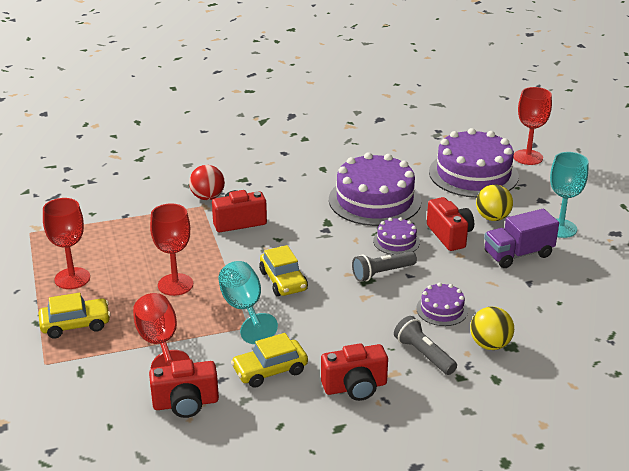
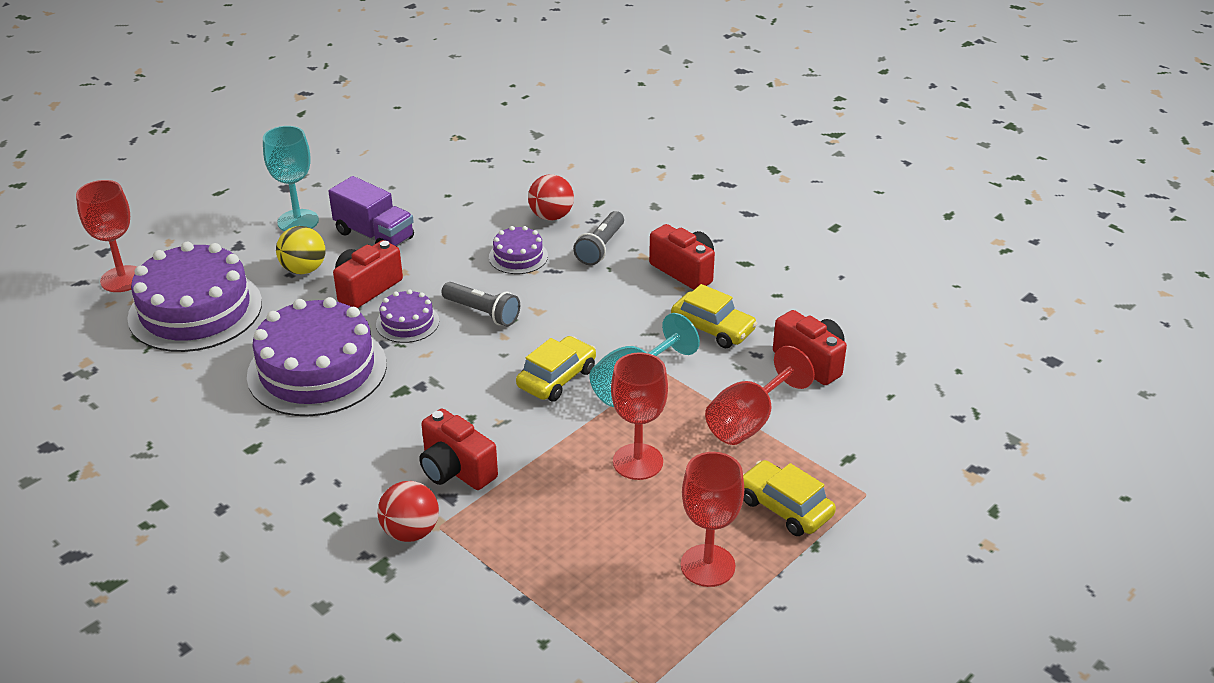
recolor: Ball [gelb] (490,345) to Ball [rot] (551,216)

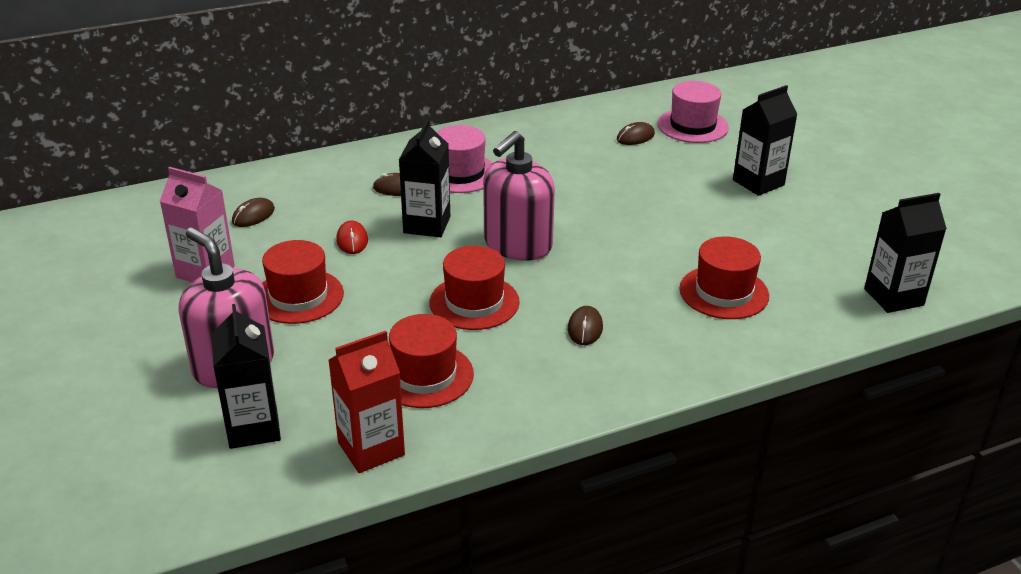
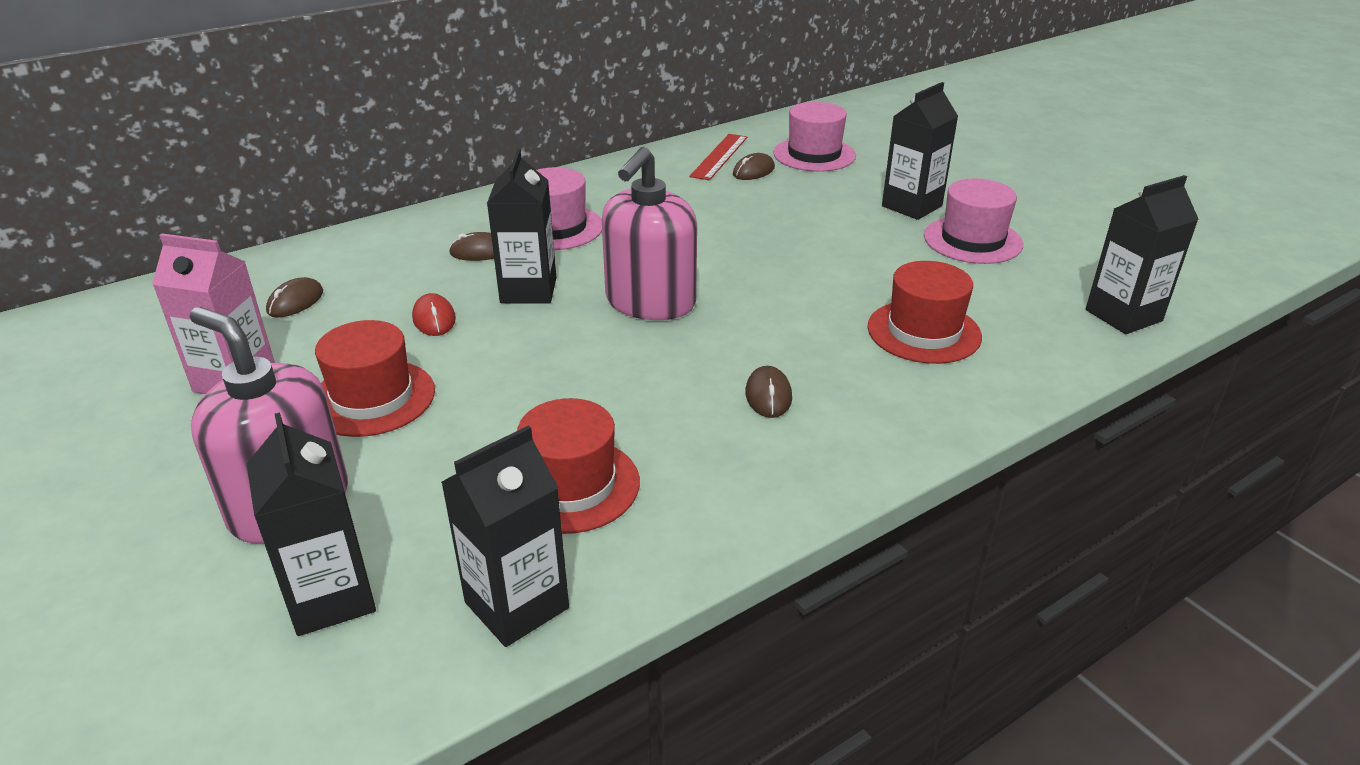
delete: Hut [rot] (474,302)
insert: Lineal [rot] (719,156); Hut [rosa] (972,240)
recolor: Getränkekarton [rot] (371,449) to Getränkekarton [schwarz] (516,605)

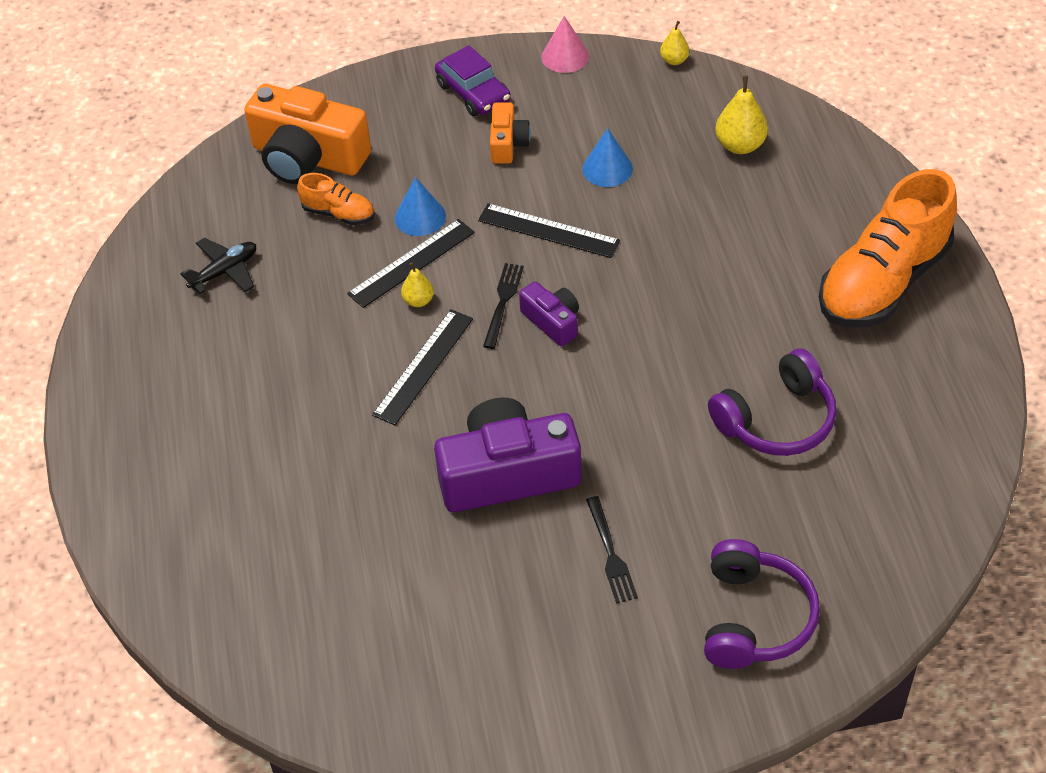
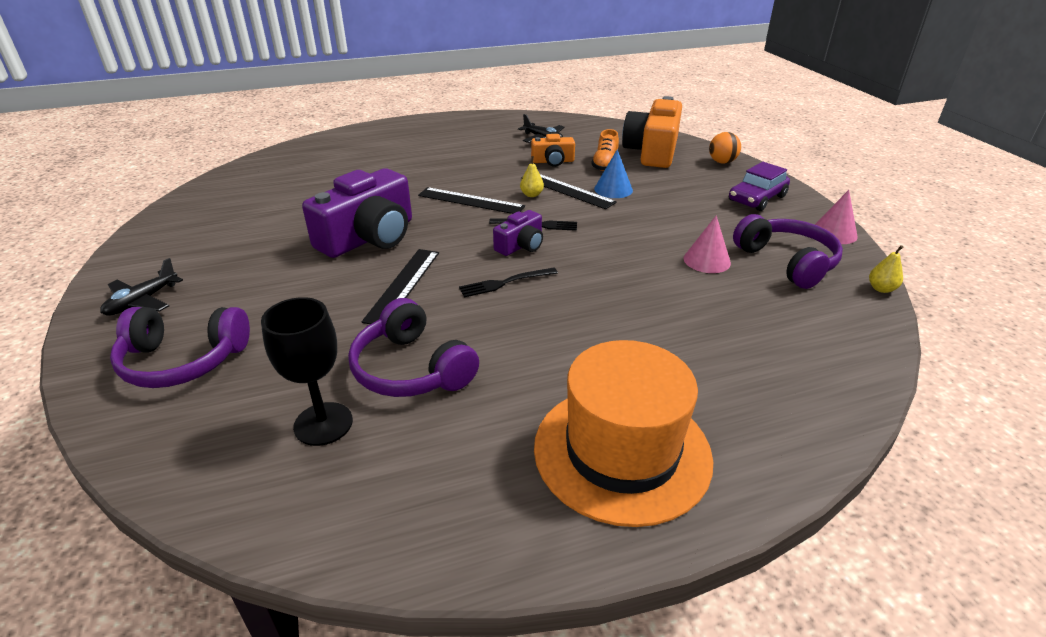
delete: Birne [gelb] (740,145)
insert: Flugzeug [schwarz] (142,301); Kelch [schwarz] (323,424); Ball [orange] (722,162); Kopfhörer [lila] (787,262)
move: Lineal [schwarz] (548,230) to (403,285); Kamera [orange] (507,143) to (553,161); Gabel [schwarz] (611,554) to (504,283)
replace: Schuh [orange] (883,282) to Hut [orange] (622,451)
recolor: Kegel [blau] (607,168) to Kegel [rosa] (707,260)
rotate: Kamera [lila] (507,474) = (369,237) 60 degrees clockwise

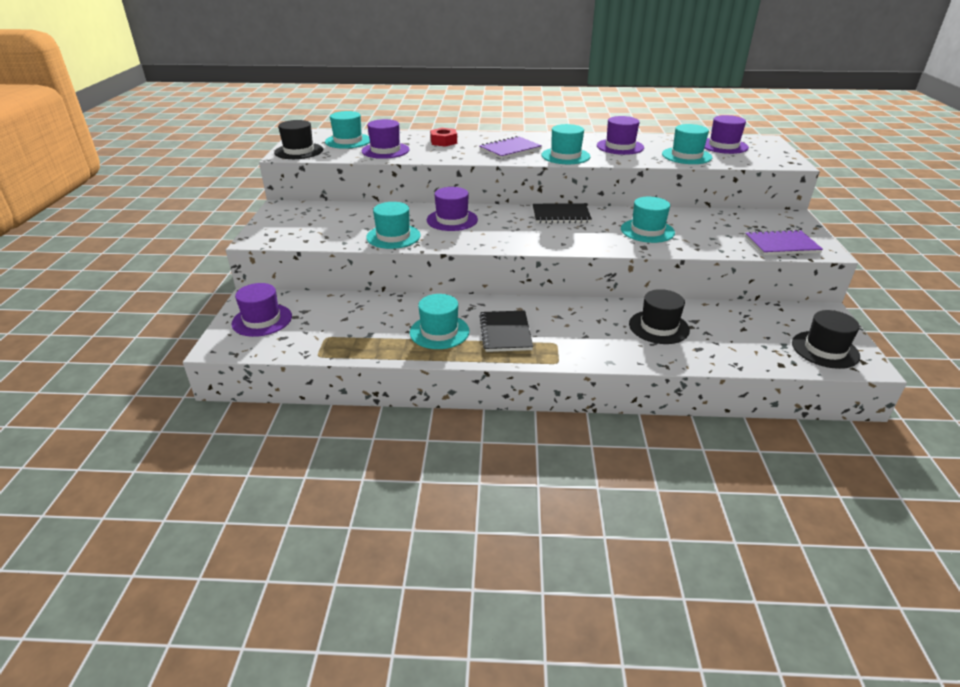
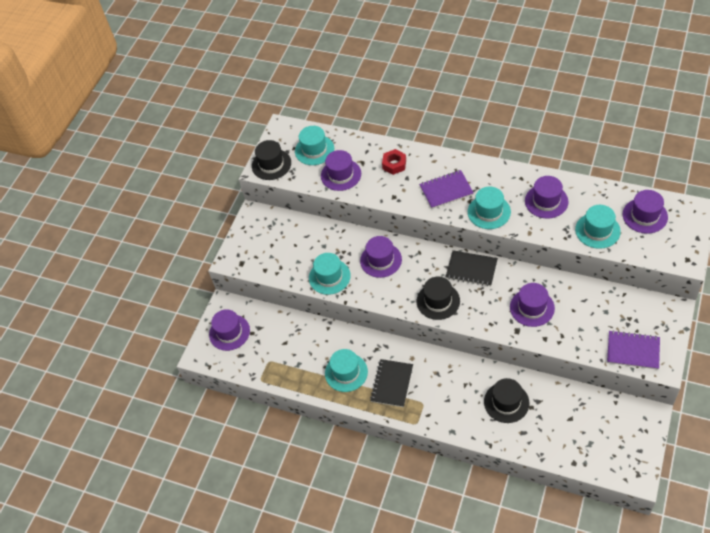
move: Hut [schwarz] (825,349) to (438,301)
recolor: Hut [türkis] (647,231) to Hut [lila] (532,307)

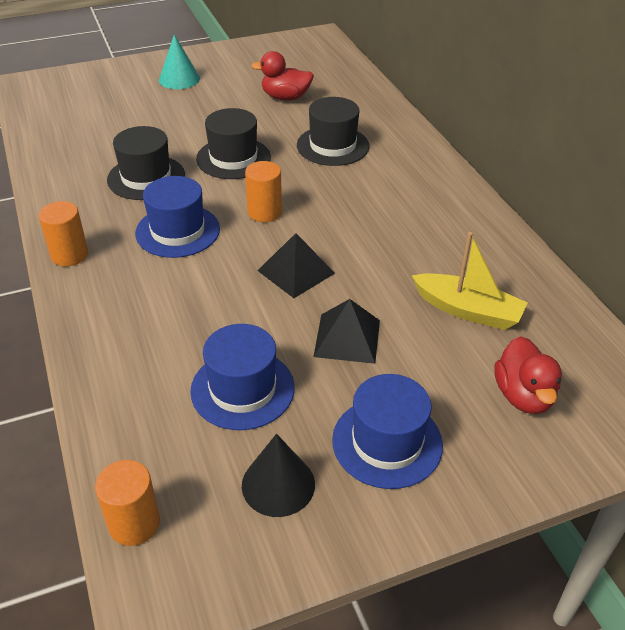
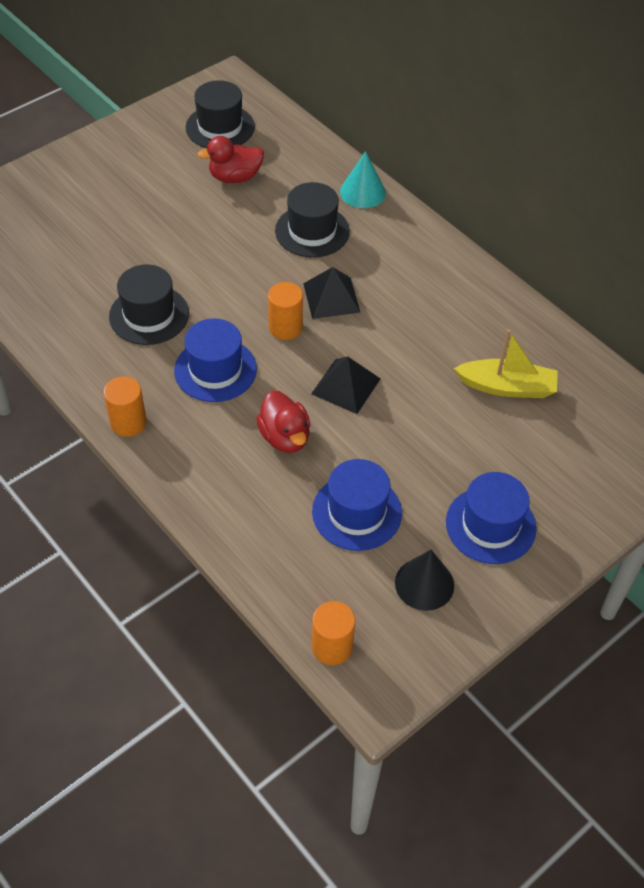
move: Kegel [türkis] (179,79) to (362,192); Hut [schwarz] (233,158) to (220,127); Pyramide [schwarz] (347,338) to (331,297); Ente [rot] (523,396) to (285,437)

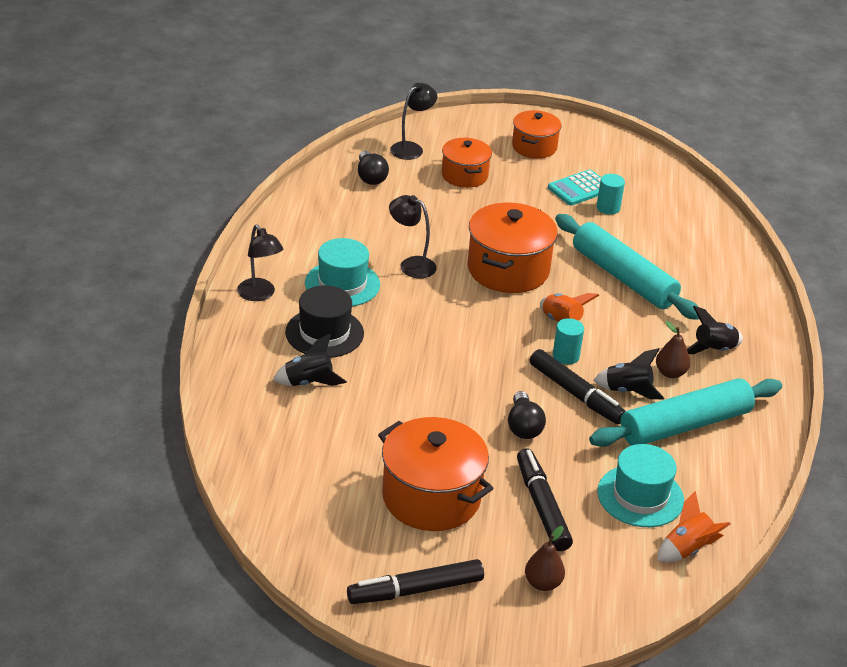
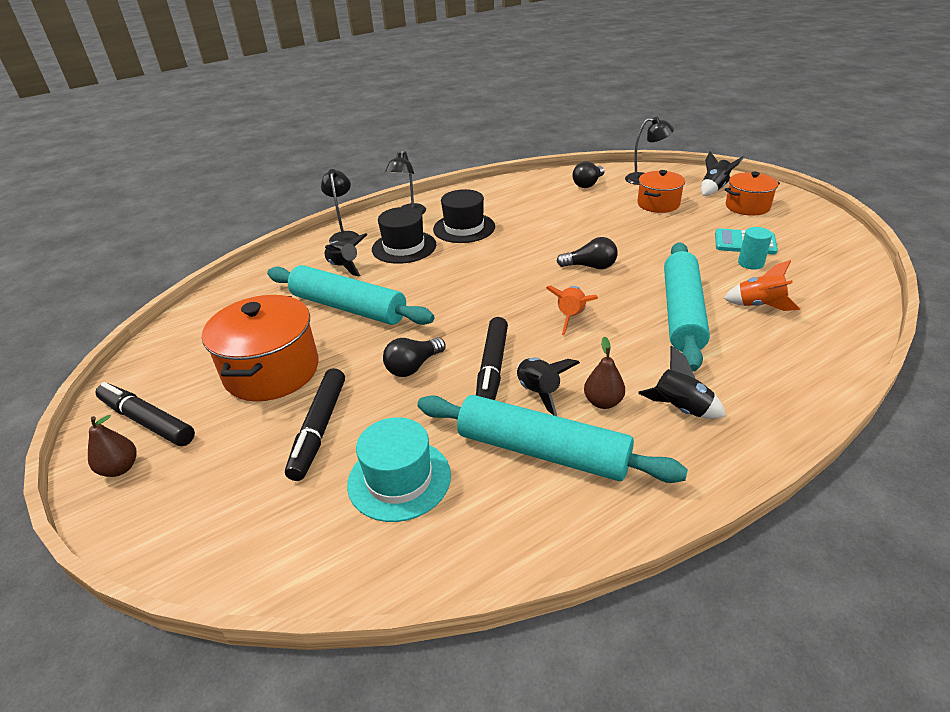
delete: Vollzylinder [türkis] (566,356)
insert: Nudelholz [türkis] (349,307); Rakete [schwarz] (714,189)
move: Lampe [schwarz] (411,264) to (344,236); Birne [braun] (543,583) to (120,468); Rakete [orange] (687,549) to (759,305)
replace: Kochtopf [orange] (508,269) to Glühbirne [schwarz] (590,266)
recolor: Hut [türkis] (342,284) to Hut [schwarz] (464,228)
rotate: Filzstift [schwarz] (542,506) = (319,429) 150 degrees clockwise

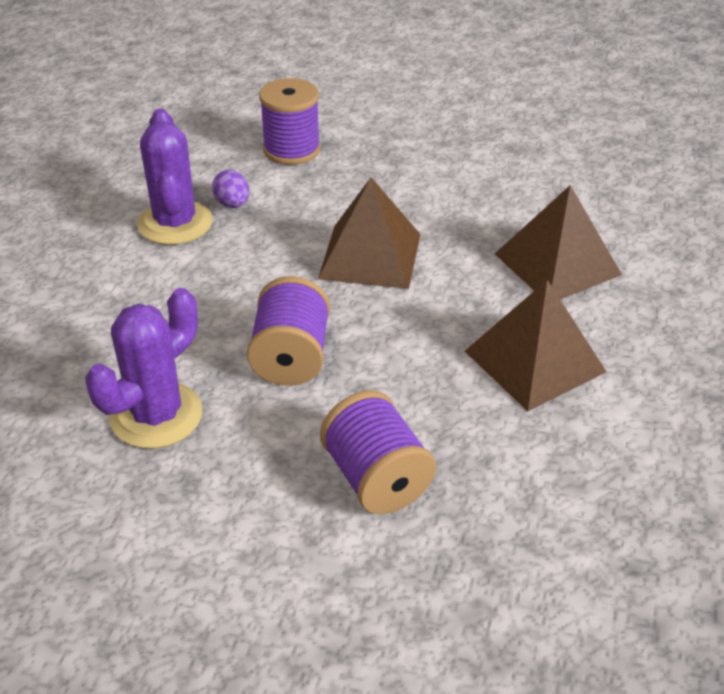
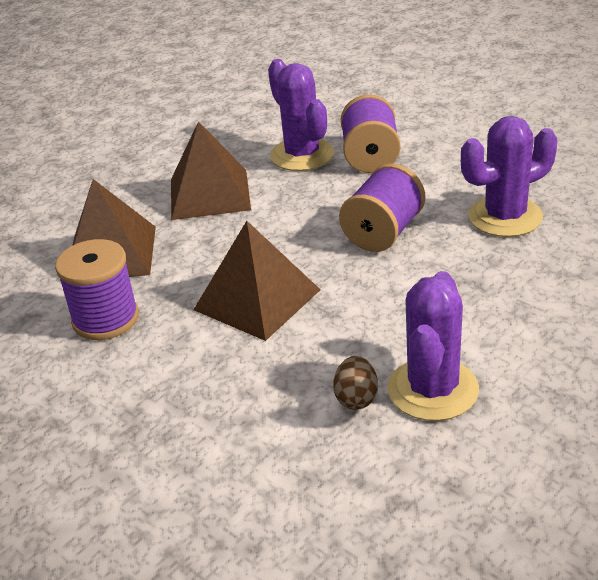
insert: Kaktus [lila] (302,155)
move: Garnrolle [lila] (291,150) to (105,319)
recolor: Ei [lila] (232,204) to Ei [braun] (356,398)

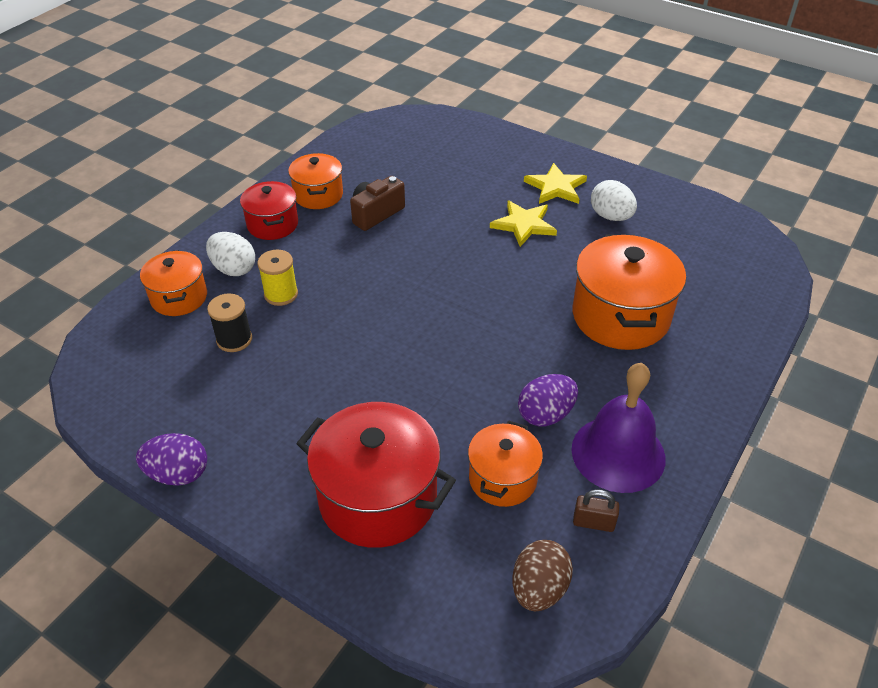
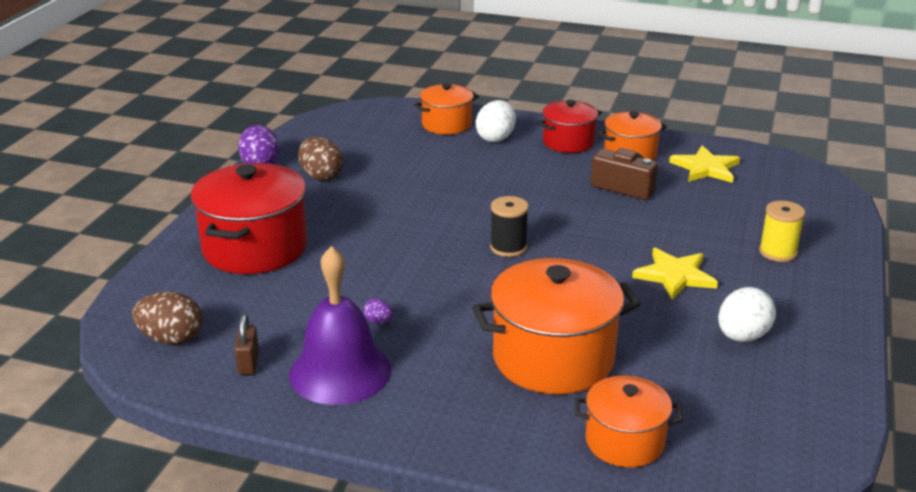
insert: Ei [braun] (321,176)
move: Garnrolle [schwarz] (234,339) to (508,247); Garnrolle [gelb] (281,294) to (777,252); Kochtopf [orange] (502,479) to (624,441); Stern [gelb] (556,187) to (706,168)
resize: Ei [lila] (545,414) = (378,322) x0.49

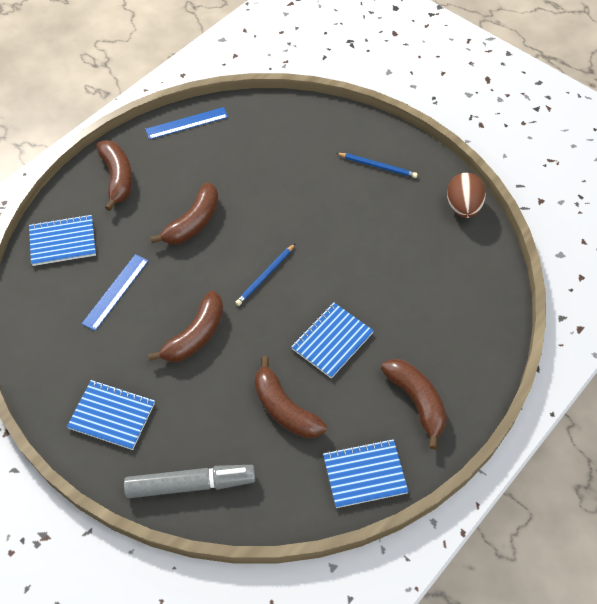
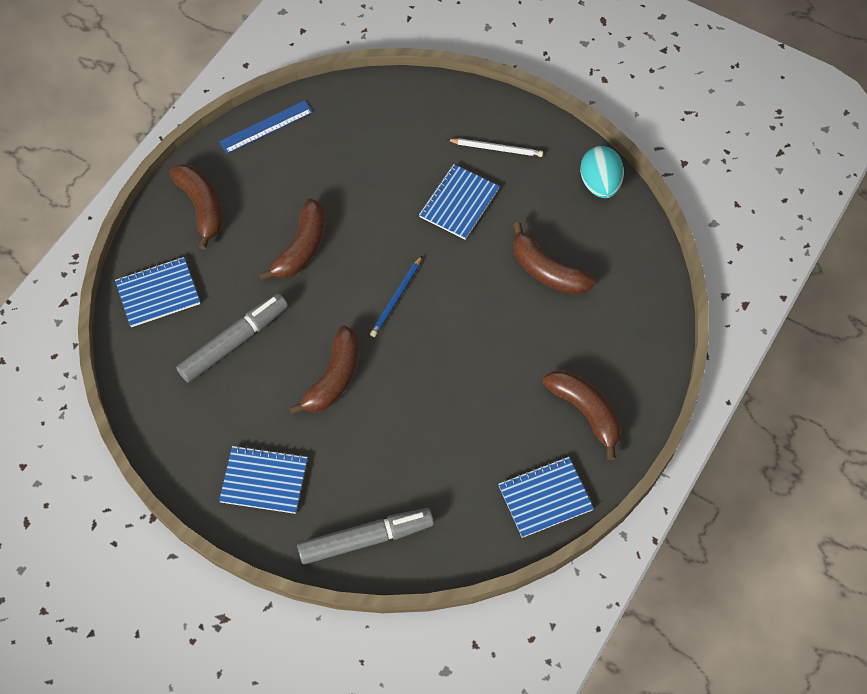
move: Banane [braun] (284,408) to (546,271); Notizbuch [blau] (332,341) to (459,203)
replace: Lineal [blau] (116,291) to Filzstift [grau] (233,342)
recolor: Bleistift [blau] (378,166) to Bleistift [weiß] (496,149); Ei [braun] (463,207) to Ei [türkis] (600,184)

